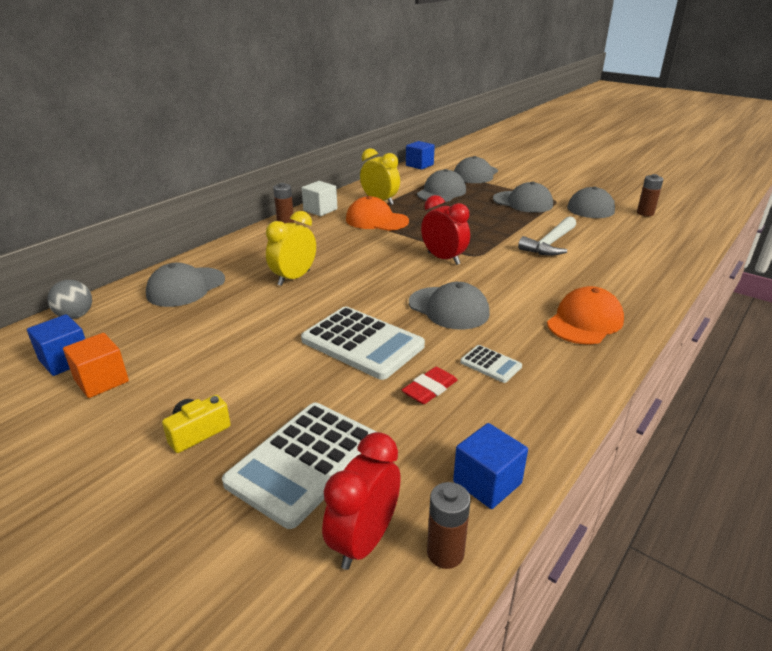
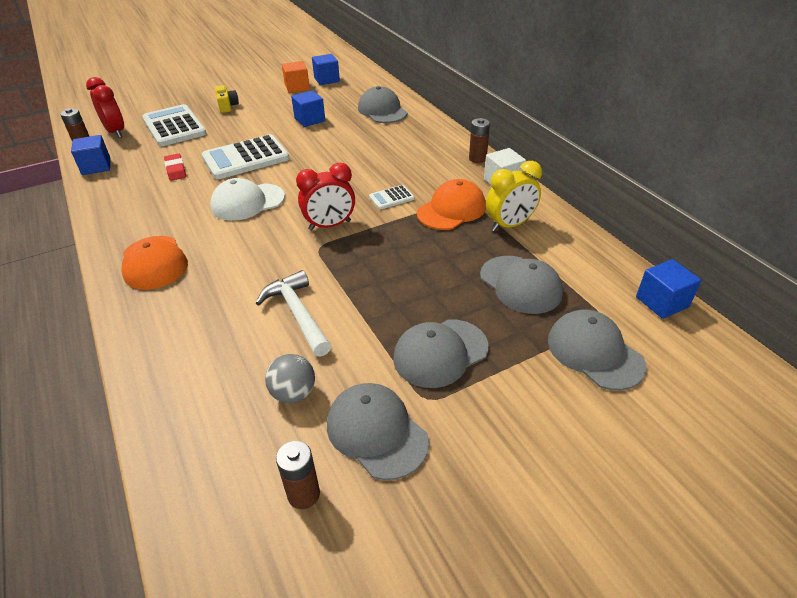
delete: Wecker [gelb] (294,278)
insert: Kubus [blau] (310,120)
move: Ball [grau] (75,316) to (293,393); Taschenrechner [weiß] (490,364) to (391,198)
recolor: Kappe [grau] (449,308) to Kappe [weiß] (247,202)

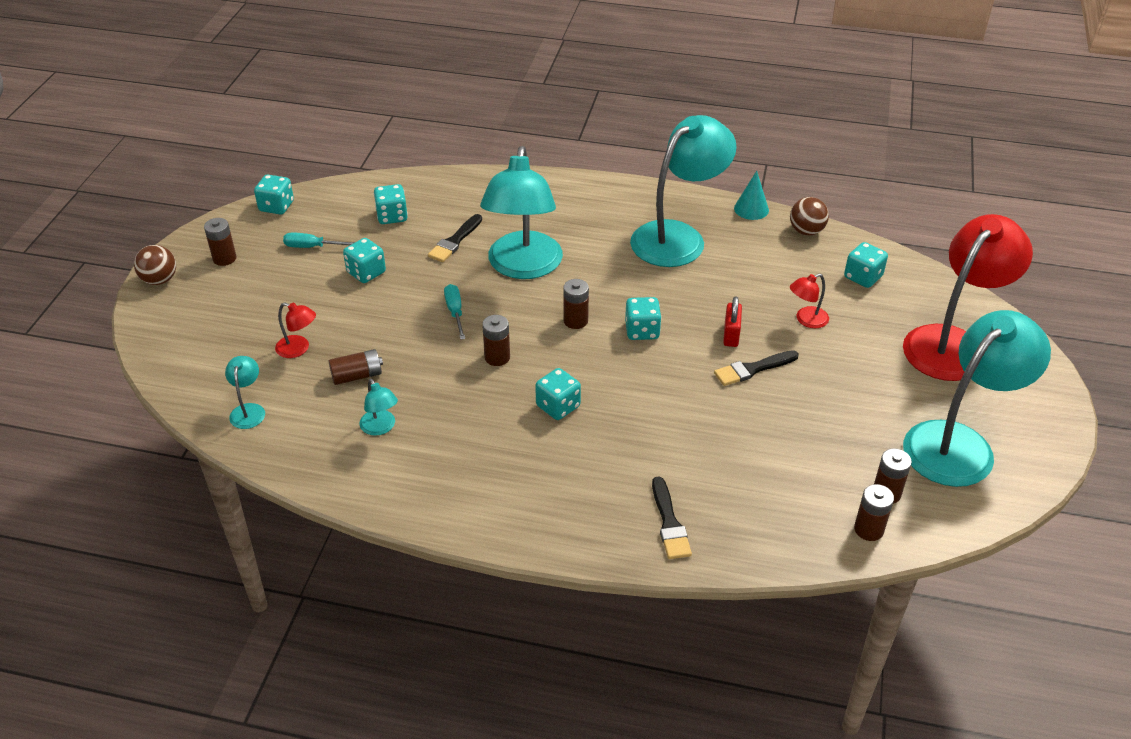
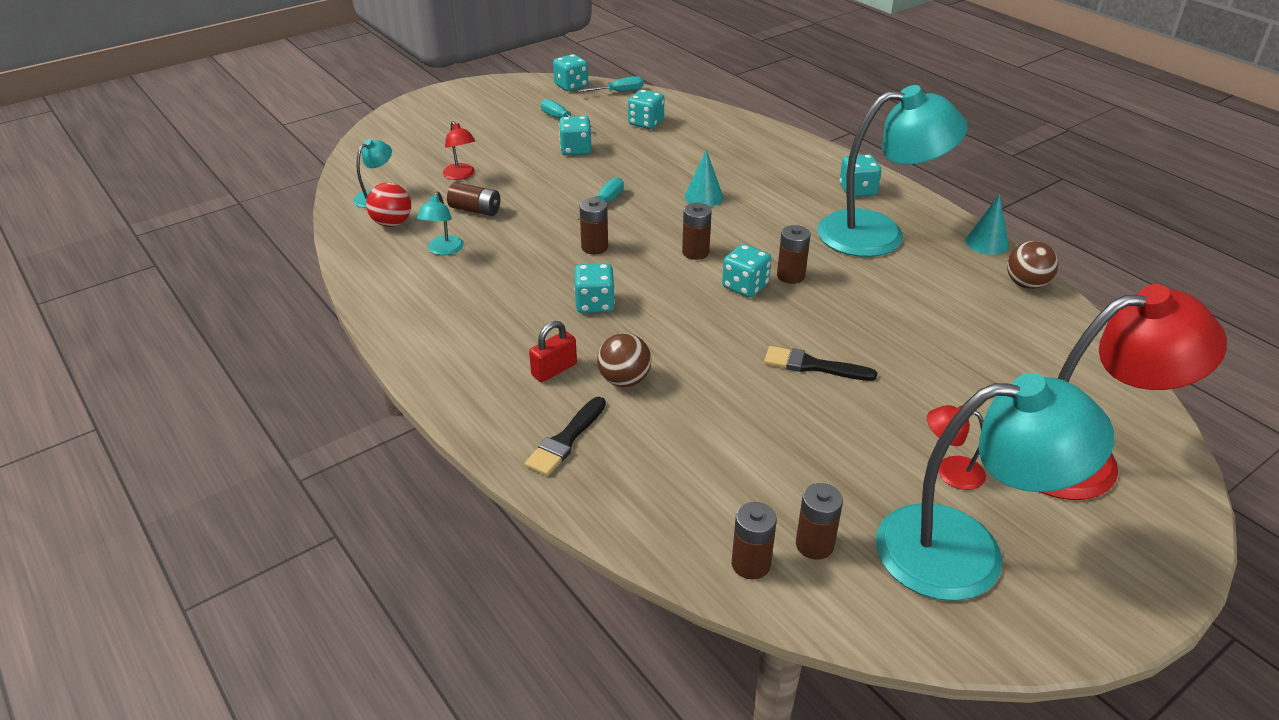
delete: Pinsel [schwarz] (455,241)
insert: Ball [rot] (392,223); Schraubenzieher [türkis] (618,92)
move: Ball [braun] (160,280) to (624,380); Batterie [braun] (224,258) to (790,276); Vorhängeschloss [rot] (731,335) to (554,370); Lampe [rot] (806,320) to (950,471); Spielwürfel [türkis] (863,277) to (857,190)
replace: Lampe [türkis] (523,267) to Kegel [türkis] (703,197)

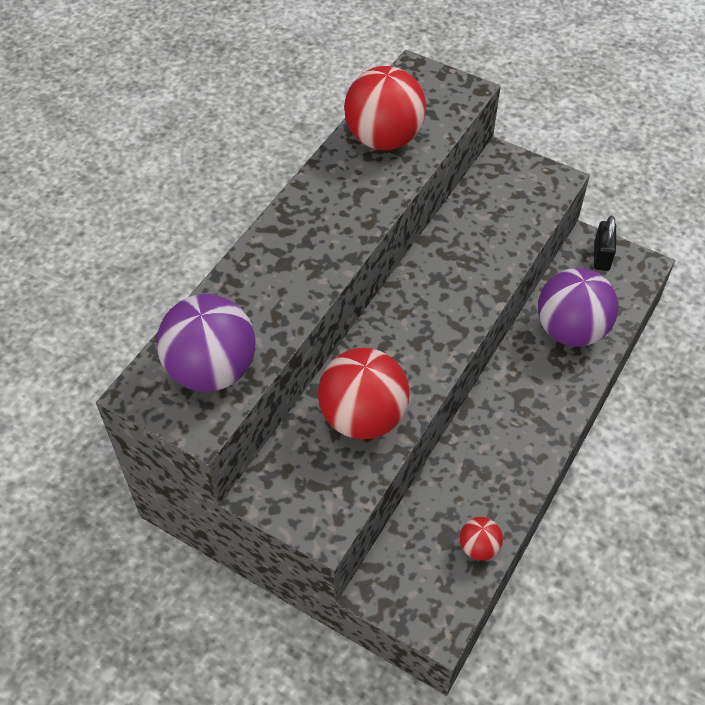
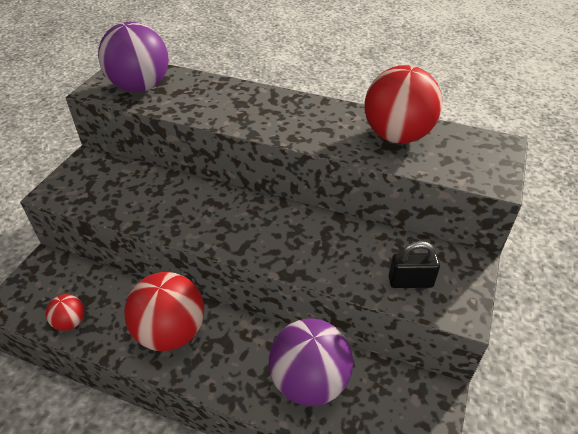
move: Ball [rot] (363,417) to (171,332); Vorhängeschloss [schwarz] (601,256) to (410,282)

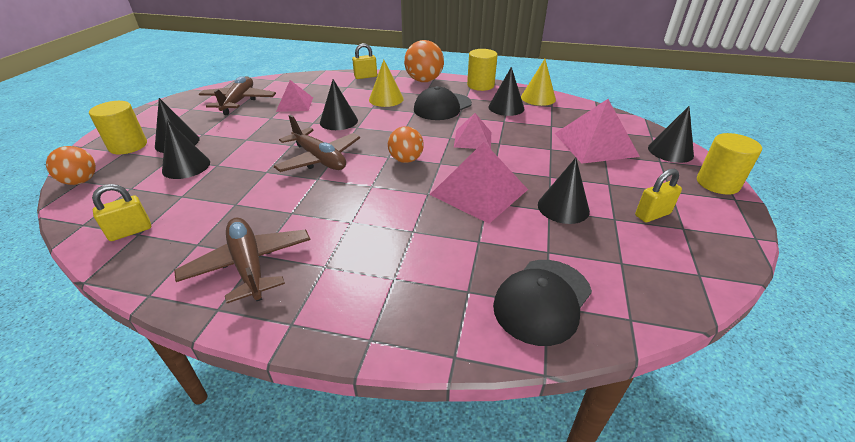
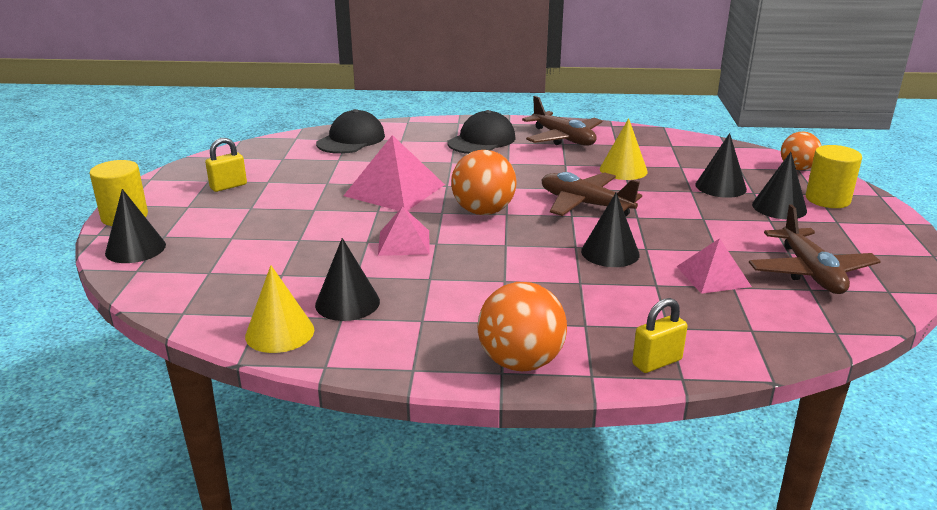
delete: Vorhängeschloss [gelb] (130,231); Vollzylinder [gelb] (480,85); Kegel [schwarz] (563,207); Pyramide [rosa] (595,144)
move: Kegel [gelb] (386,99) to (623,170); Kappe [schwarz] (442,107) to (482,140)
resize: Ball [orange] (406,160) = (483,211) x1.51

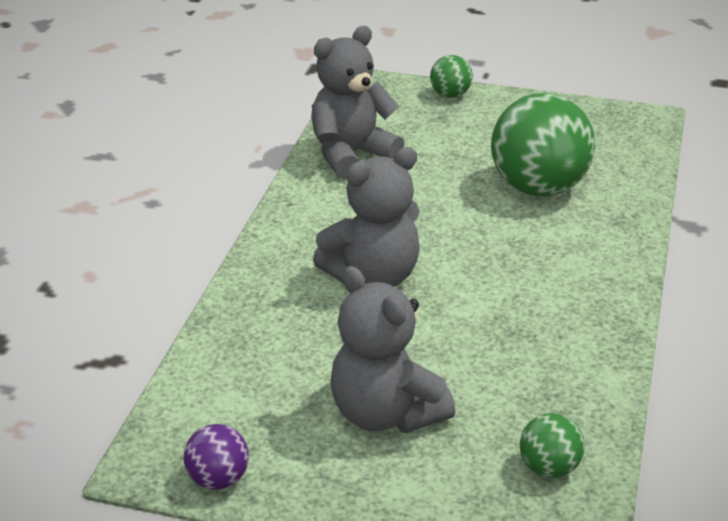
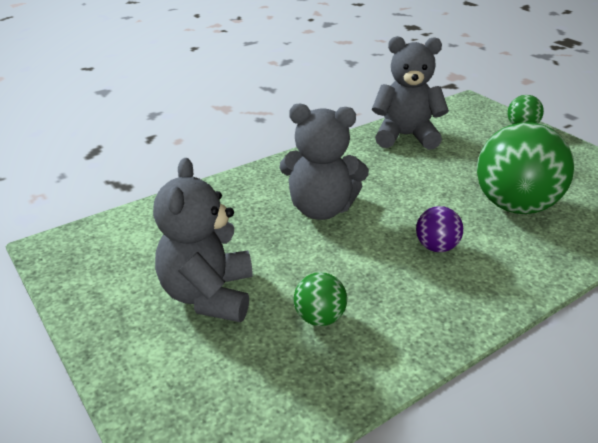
move: Ball [lila] (218,479) to (436,247); Ball [grün] (549,468) to (319,318)

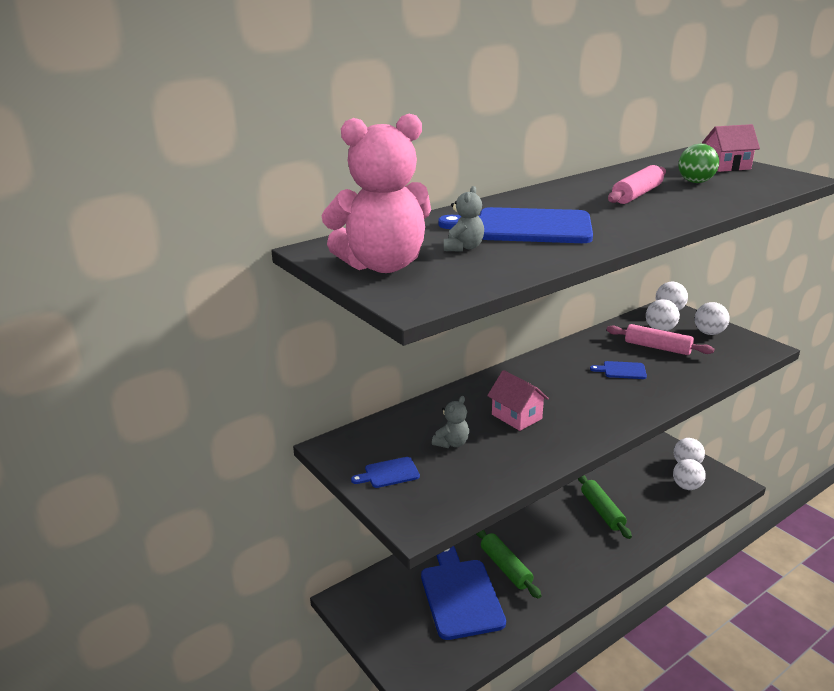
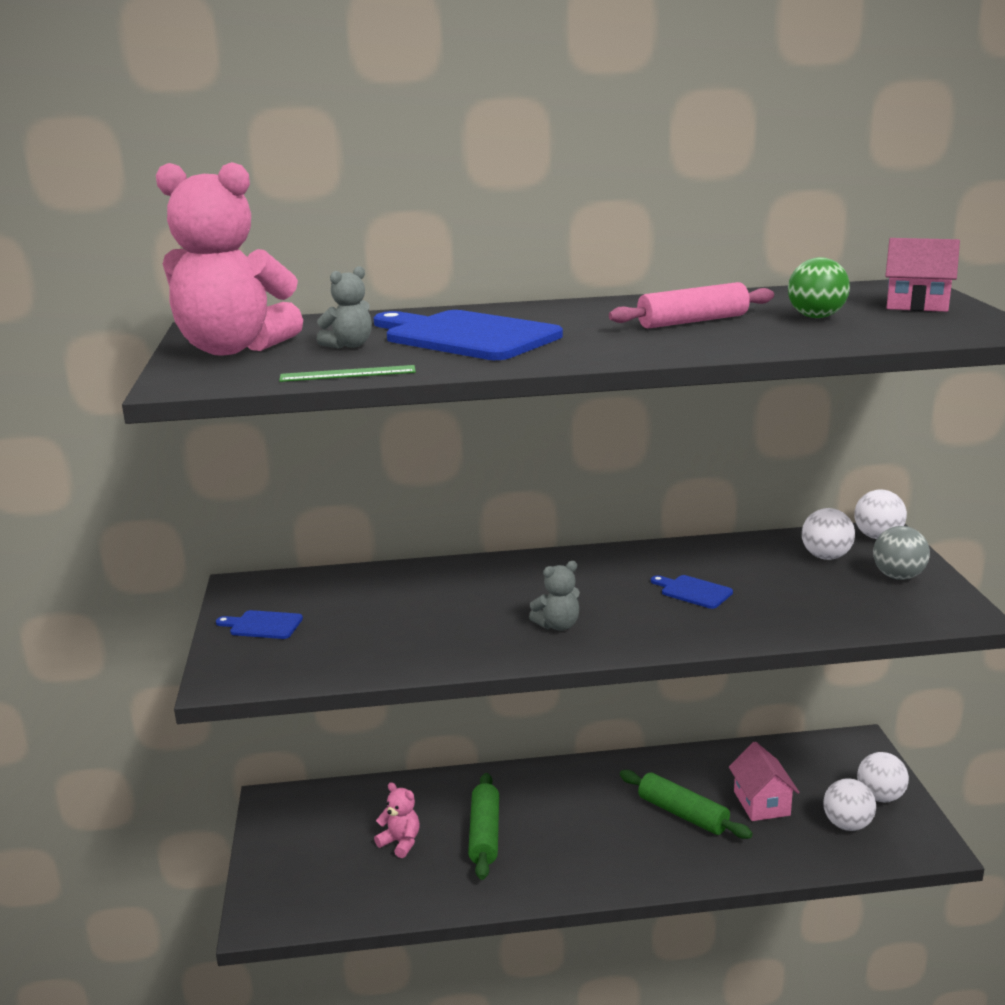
delete: Nudelholz [rosa] (657,347)
insert: Lineal [grün] (348,374)
move: Teddybär [grau] (452,443) to (558,625); Haus [rosa] (516,416) to (761,803)
replace: Schneidebrett [blau] (460,594) to Teddybär [rosa] (400,843)
recolor: Ball [weiß] (709,333) to Ball [grau] (898,576)
rotate: Nudelholz [grün] (602,511) = (682,814) 60 degrees counterclockwise

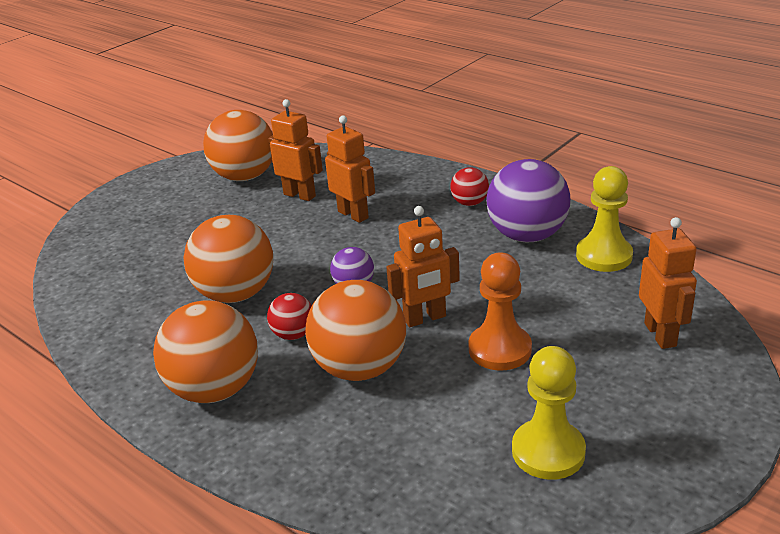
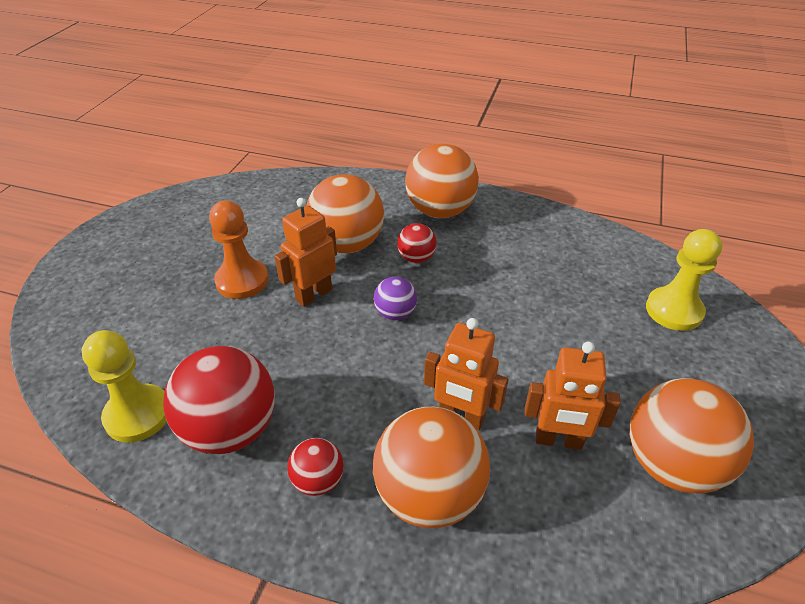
delete: Roboter [orange] (660,334)
move: Ball [orange] (236,294) to (429,494); Bauer [gelb] (548,451) to (674,310)
recolor: Ball [lila] (527,235) to Ball [rot] (231,429)

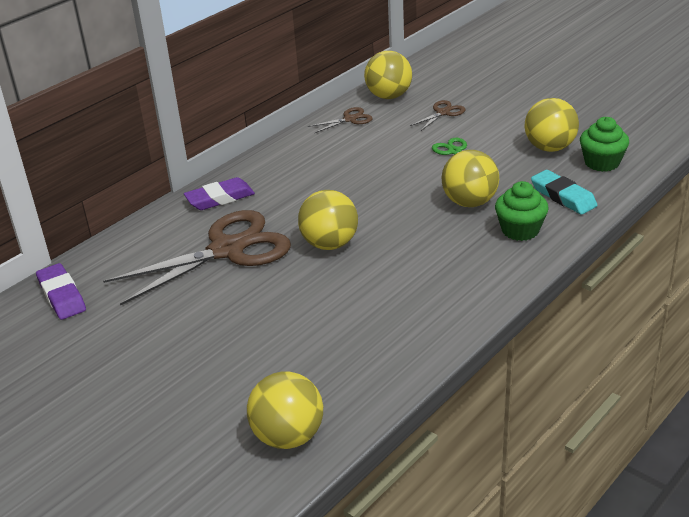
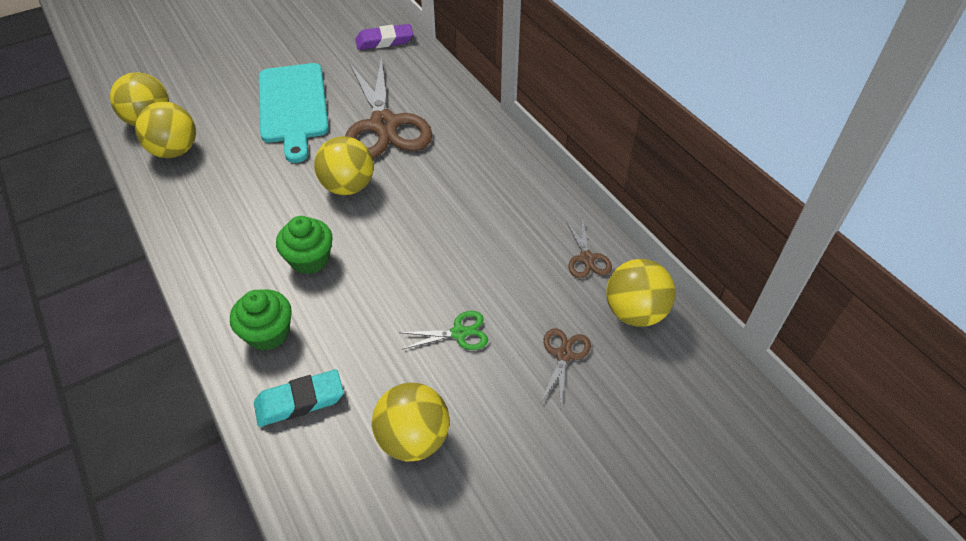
delete: Radiergummi [lila] (220,198)
insert: Schneidebrett [türkis] (293,106)
move: Ball [gelb] (469,202) to (175,151); Muffin [grün] (601,163) to (309,259)
rotate: Schere [braun] (443,113) = (564,355) 135 degrees counterclockwise

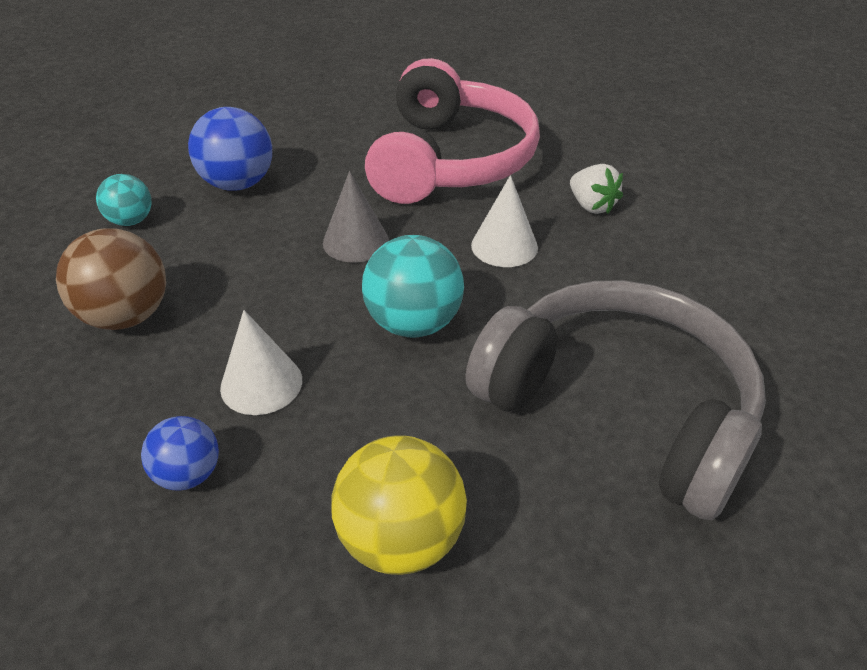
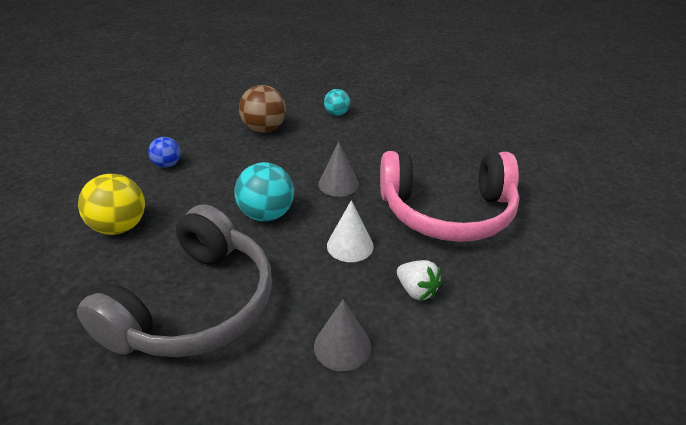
delete: Ball [blau] (238,184); Kegel [weiß] (261,383)
insert: Kegel [grau] (342,346)
rotate: Erdbeere [weiß] (591,206) = (416,291) 90 degrees counterclockwise

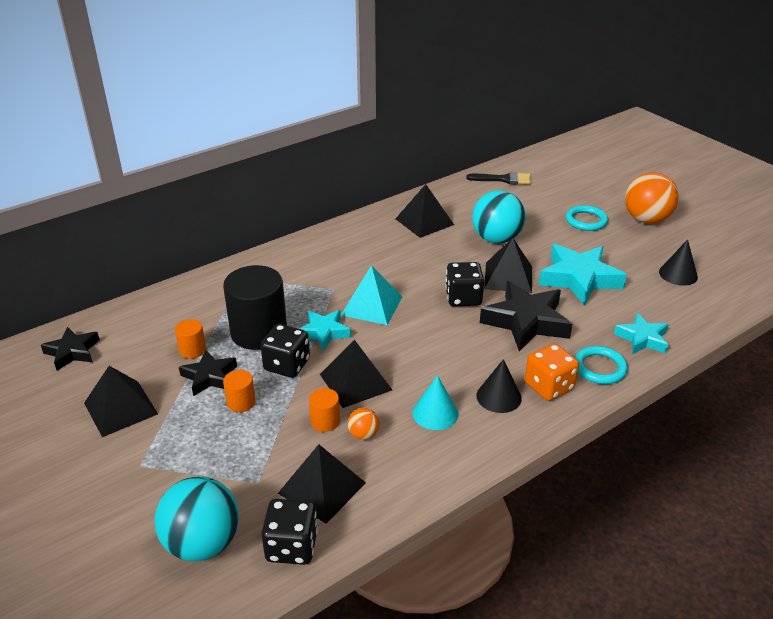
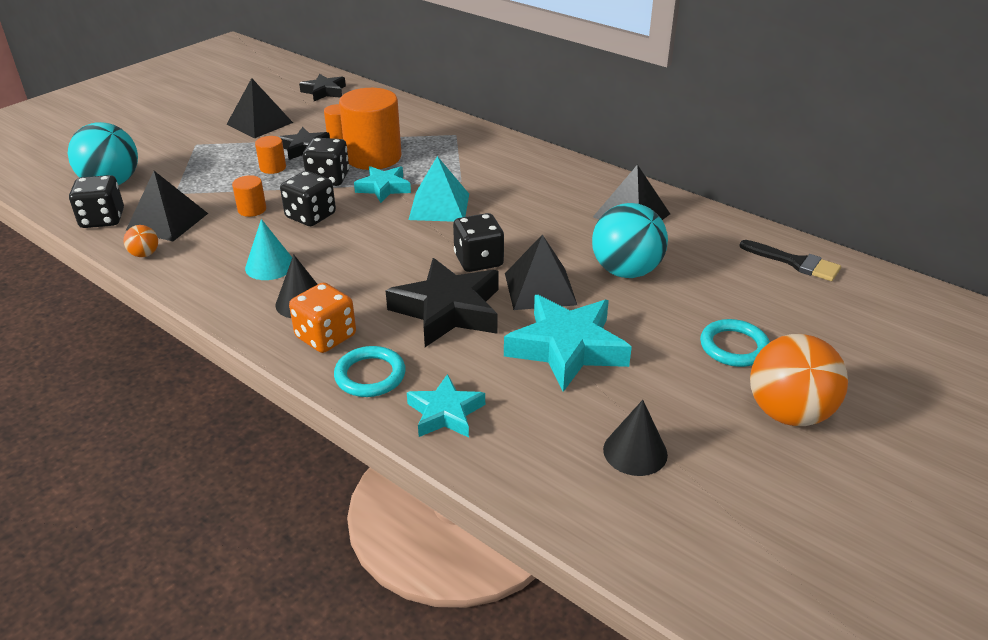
move: Ball [orange] (363,434) to (145,254)
replace: Pyramide [schwarz] (356,382) to Spielwürfel [schwarz] (311,216)
recolor: Vollzylinder [schwarz] (259,332) to Vollzylinder [orange] (373,157)
rotate: Pinsel [schwarz] (504,179) = (795,263) 45 degrees counterclockwise

